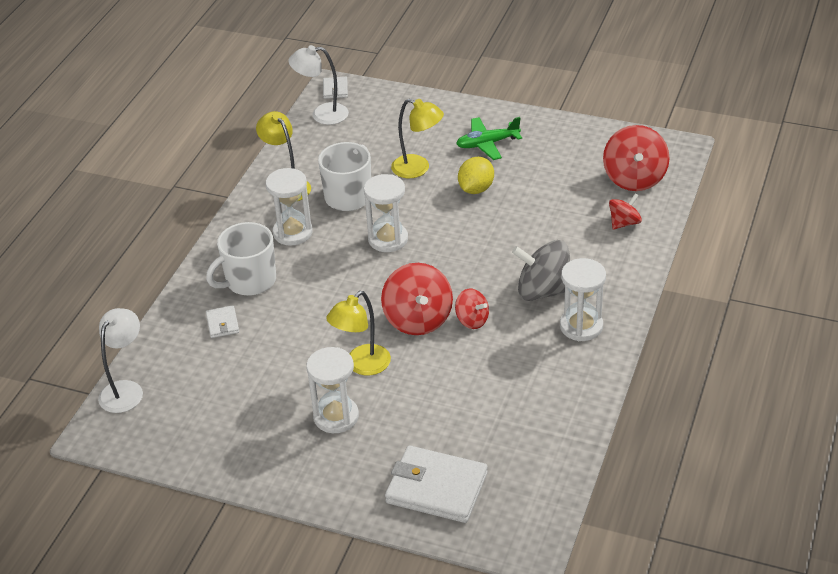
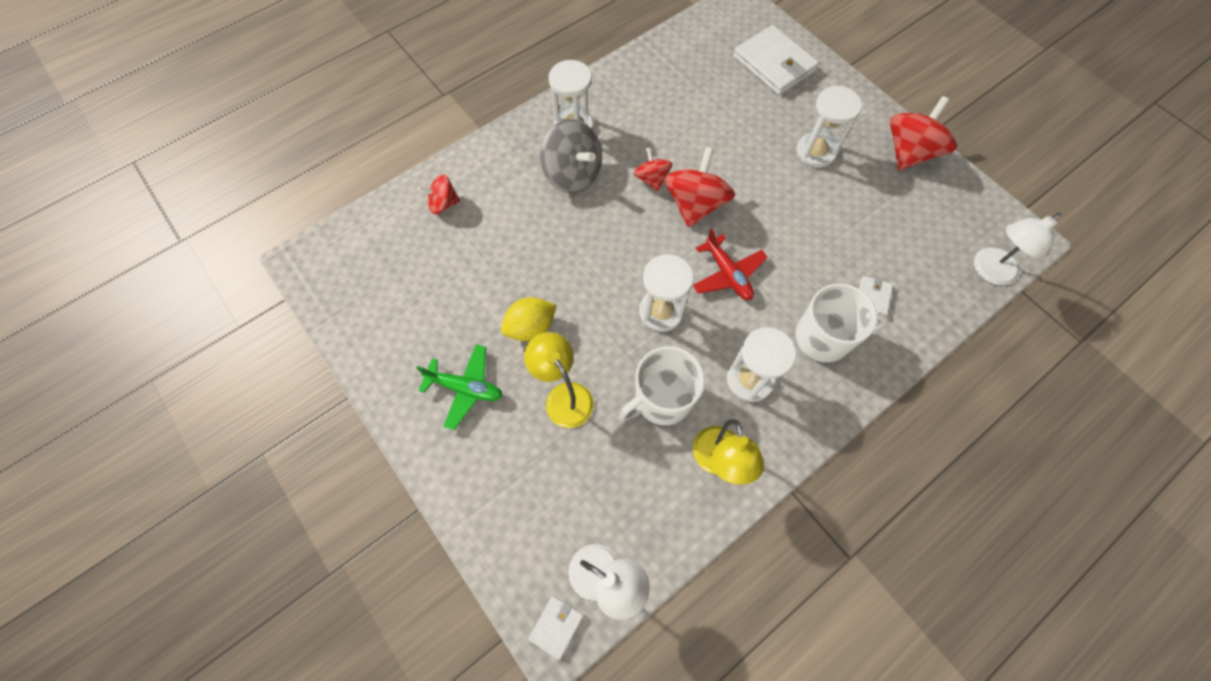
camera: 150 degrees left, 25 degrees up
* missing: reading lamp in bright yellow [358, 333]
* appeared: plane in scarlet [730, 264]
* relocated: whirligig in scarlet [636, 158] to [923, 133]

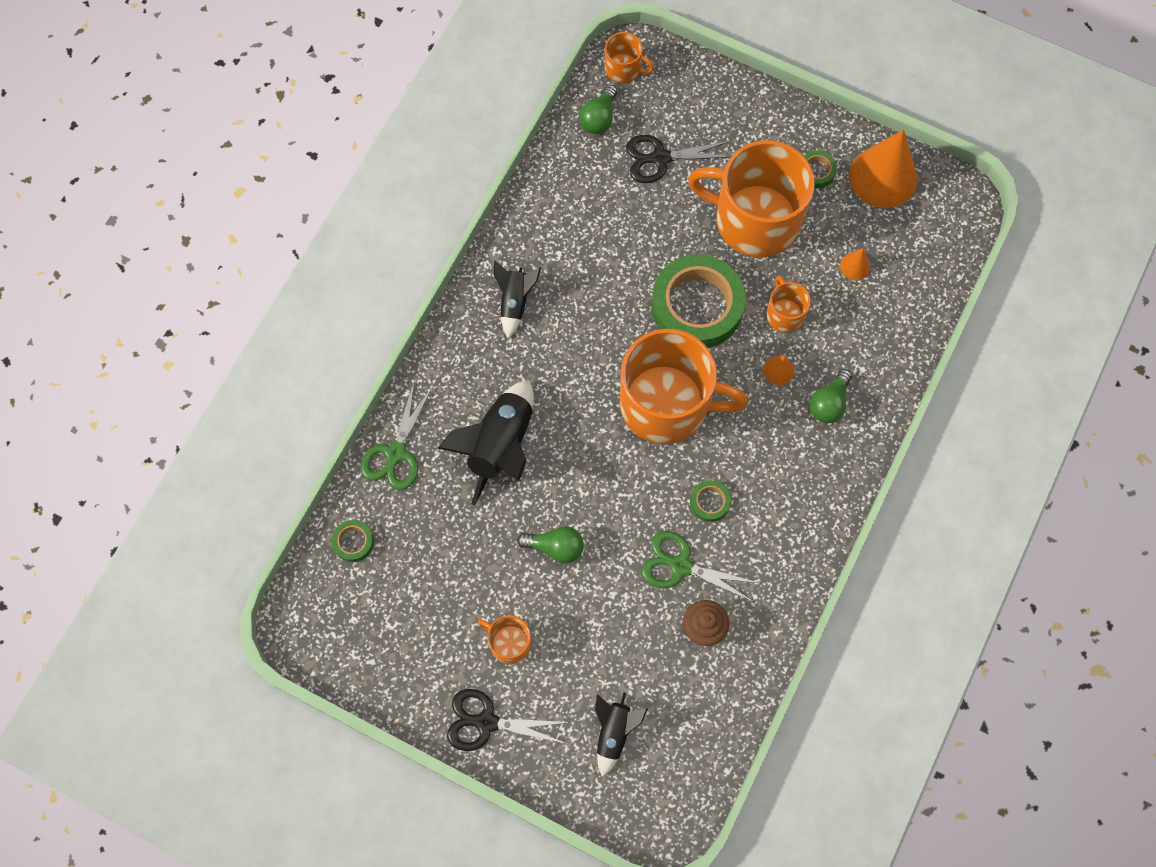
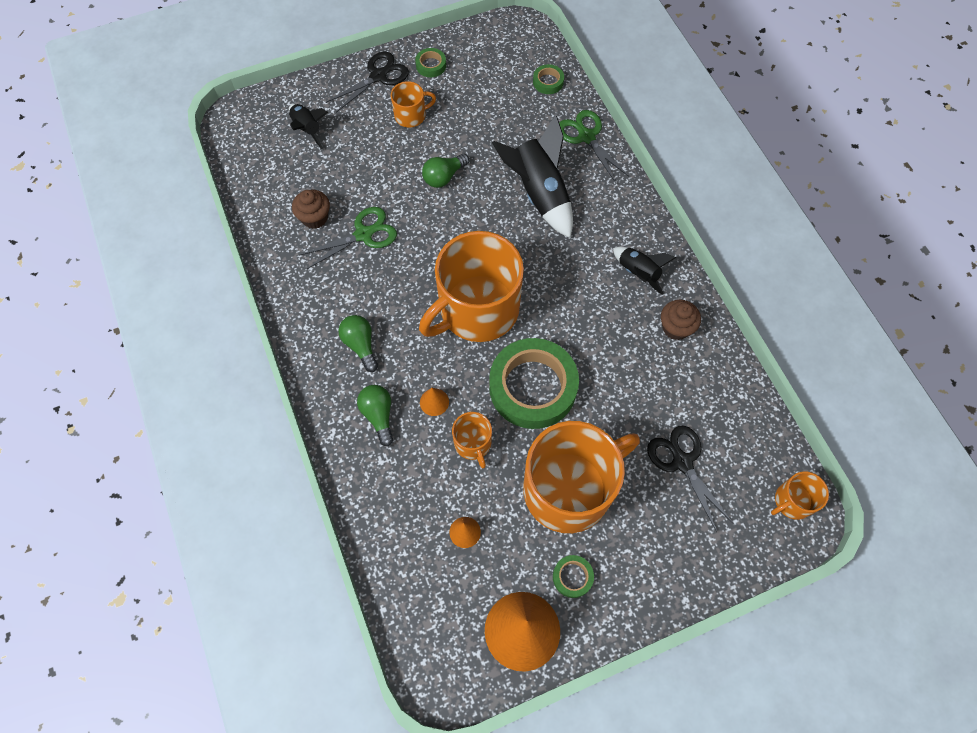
camera: 130 degrees right, 5 degrees down
* appeared: cupcake in brown [681, 320]
* relocated: light bulb in emerald [598, 109] to [358, 343]
* relocated: tape in emerald [710, 501] to [430, 62]
* spun: scissors in jet-black [679, 159] = [690, 479] 60 degrees counterclockwise
* spun: coffee mug in orange-coloured [788, 303] = [472, 440] 45 degrees clockwise

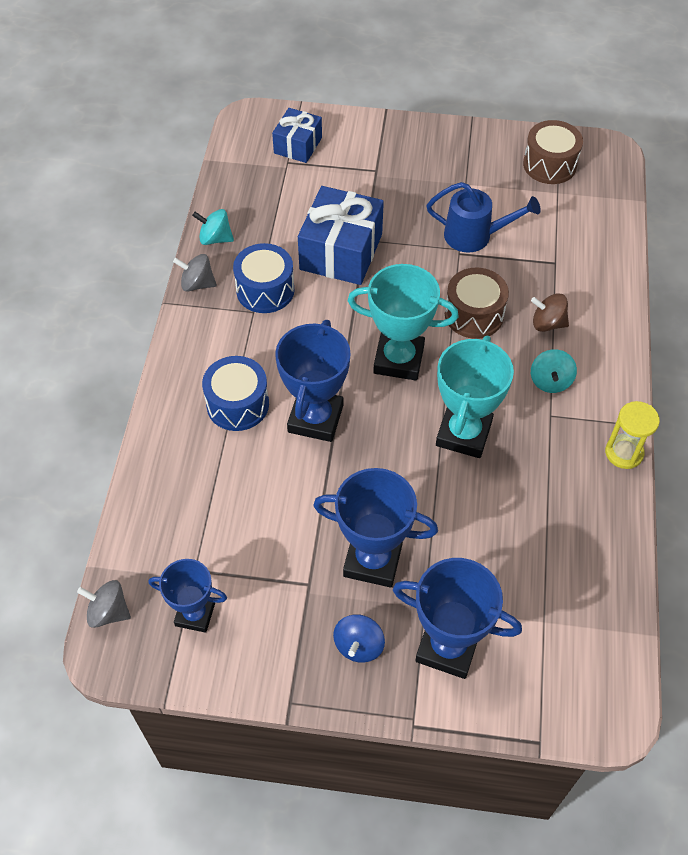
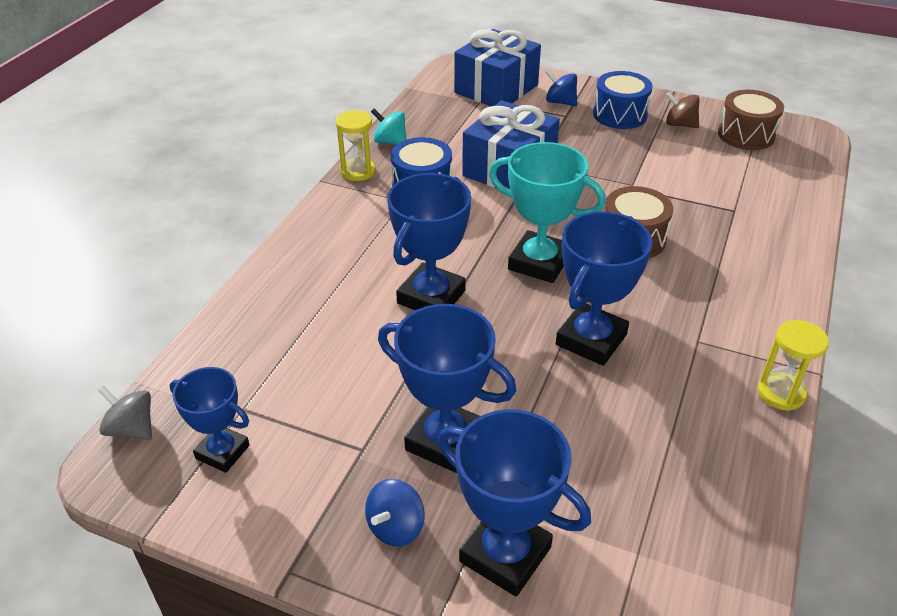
camera: 15 degrees right, 15 degrees down
* missing: watering can in royal blue [483, 217]
* missing: whirligig in turquoise [554, 371]
* appeared: whirligig in royal blue [561, 88]
* relocated: toy drum in royal blue [235, 393] to [623, 100]
* relocated: whirligig in brown [550, 312] to [683, 110]
* exchanged: whirligig in ash-grey [195, 273] to sandglass in bright yellow [356, 145]
* colour: award cup in turquoise [475, 397] to award cup in royal blue [604, 288]
* size: wrapped gift in royal blue [297, 135] = [497, 67] x1.67

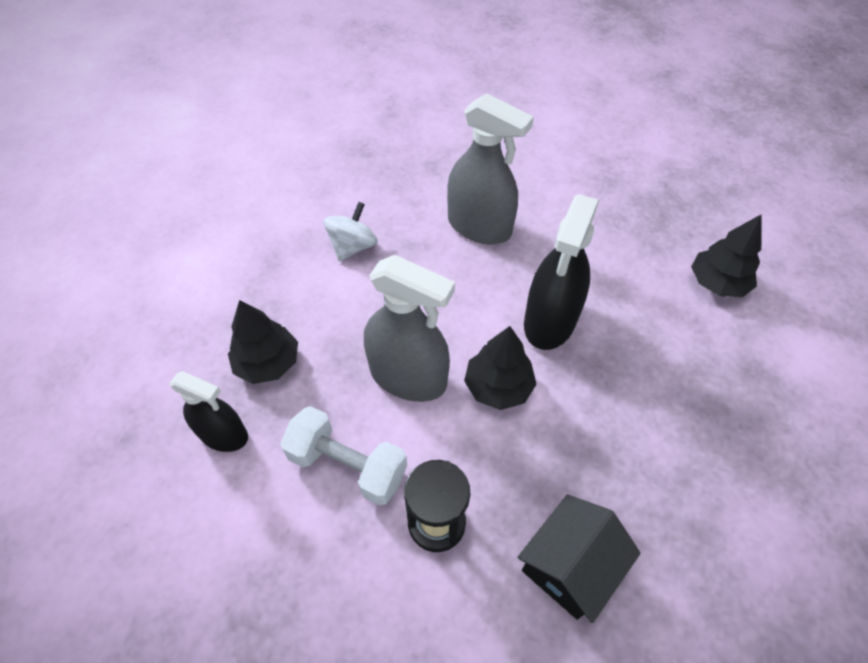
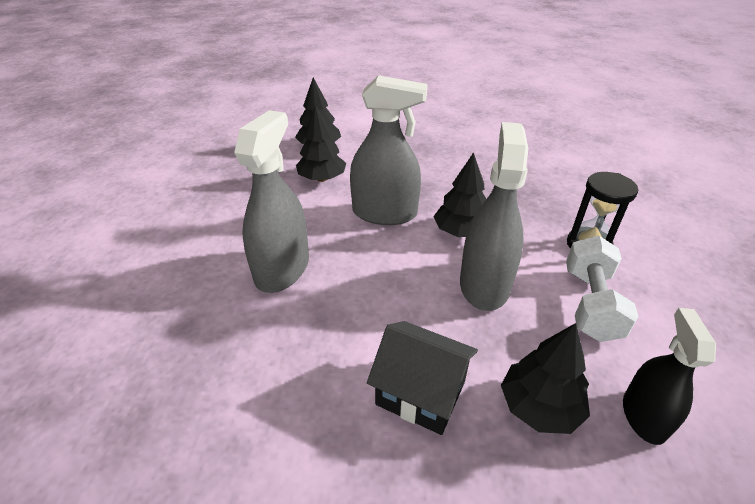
camera: 105 degrees left, 15 degrees down
* missing: whirligig in pure white [350, 231]
* appeared: tree in jet-black [321, 143]
* relocated: house in jet-black [579, 558] to [422, 378]
* colour: sprayer in jet-black [561, 272] to sprayer in ash-grey [389, 150]

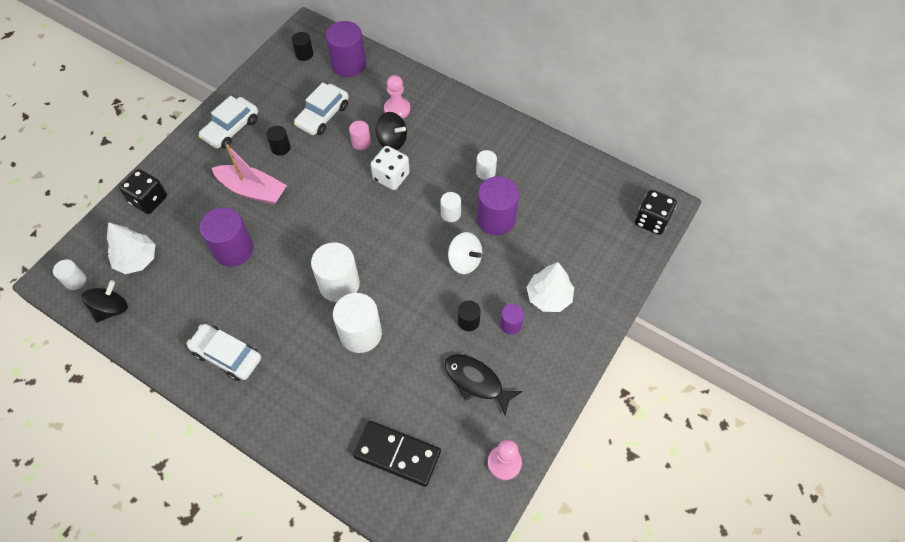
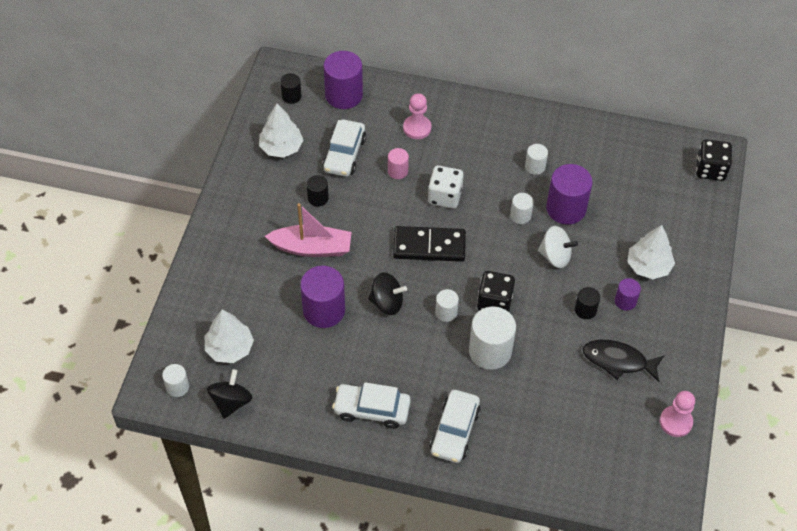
camera: 20 degrees left, 5 degrees down
* appeared: tree in pure white [281, 131]
* relocated: die in jet-black [143, 191] to [496, 291]
* relocated: automobile in pure white [228, 122] to [455, 426]
* relocated: domino tile in jet-black [397, 454] to [429, 244]
* relocated: whirligig in jet-black [391, 131] to [387, 293]
* size: cylinder in pure white [335, 272] = [447, 305] x0.52

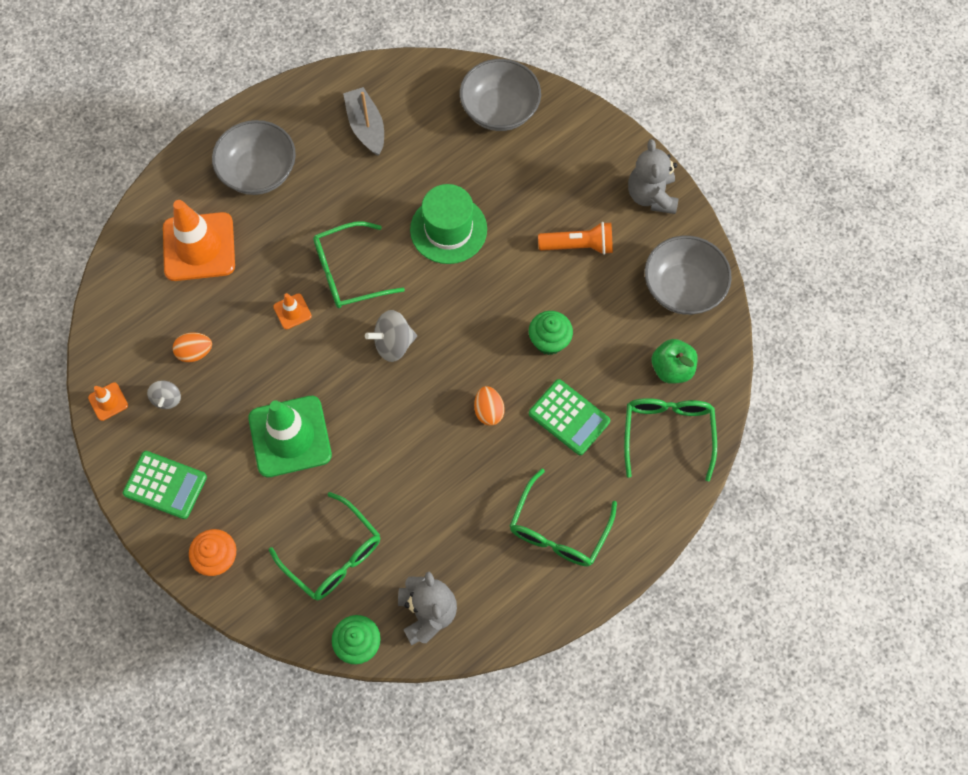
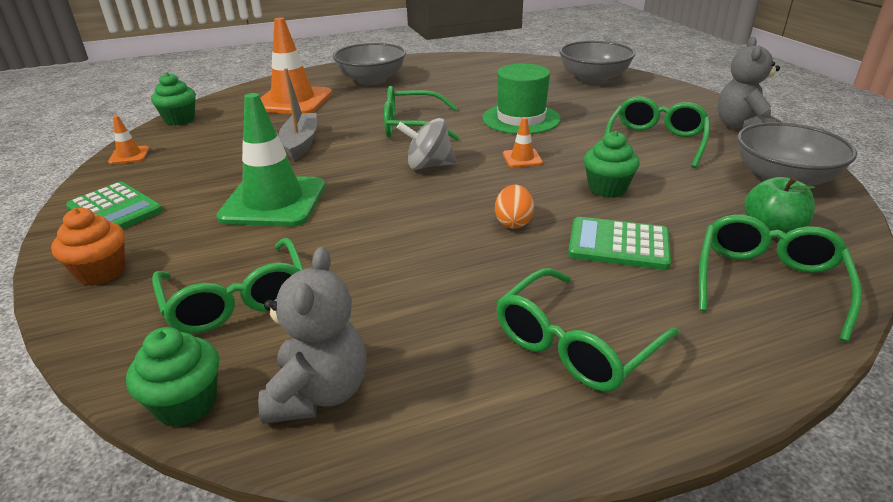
camera: 20 degrees right, 35 degrees down
* missing: whirligig in ash-grey [164, 394]
* missing: toy egg in orange-coloured [192, 347]
* appeared: cupcake in emerald [173, 98]
* relocated: road cone in orange-coloured [292, 311] to [523, 142]
* relocated: sailboat in ash-grey [363, 121] to [298, 114]
* exchanged: flashlight in orange-coloured [575, 238] to glasses in emerald [657, 132]
* spun: adding machine in emerald [569, 417] = [619, 243] 135 degrees clockwise

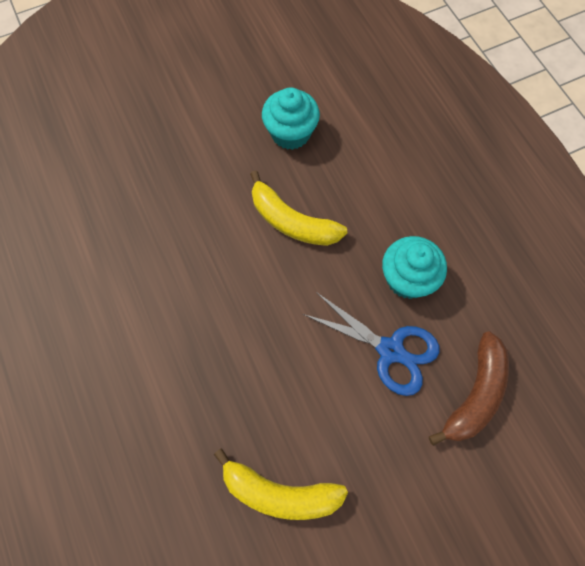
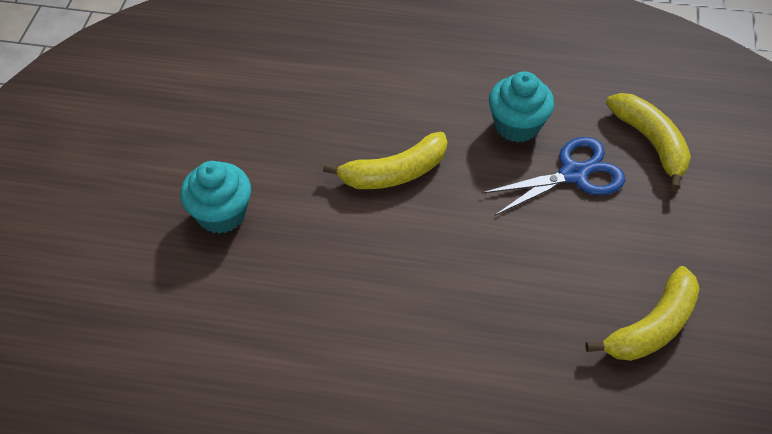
camera: 55 degrees left, 15 degrees down
* relocated: cupcake in turquoise [291, 118] to [215, 197]
* colour: toy banana in brown [469, 388] to toy banana in bright yellow [648, 141]

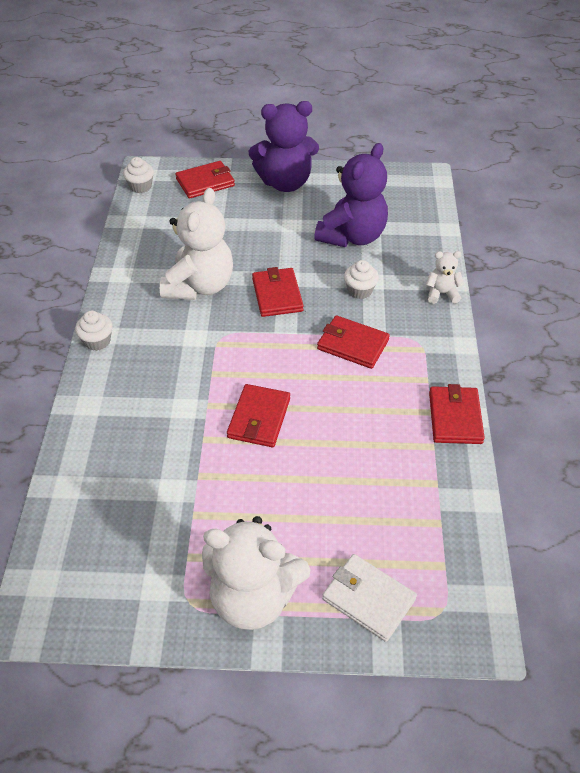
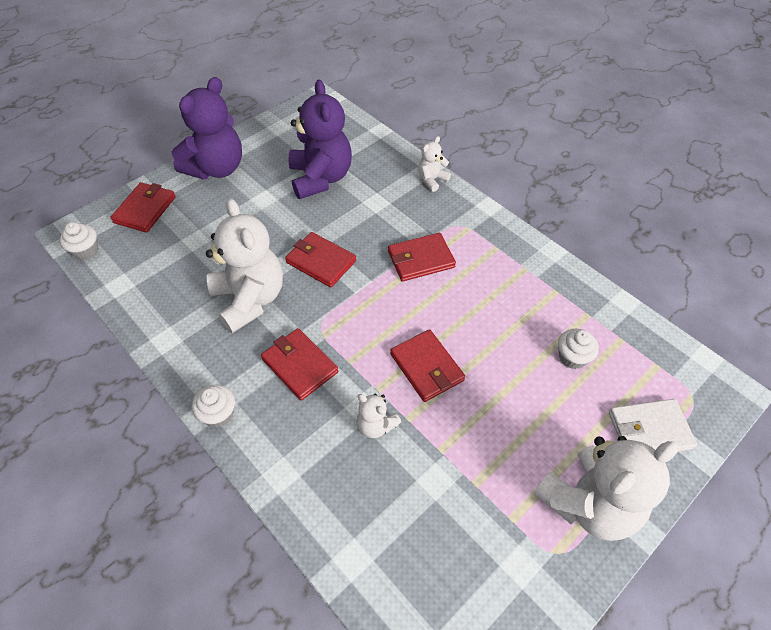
camera: 45 degrees left, 5 degrees up
* appeared: teddy bear in pure white [378, 416]
* relocated: cupcake in pure white [361, 279] to [578, 349]
* relocated: wallet in scarlet [457, 414] to [299, 364]

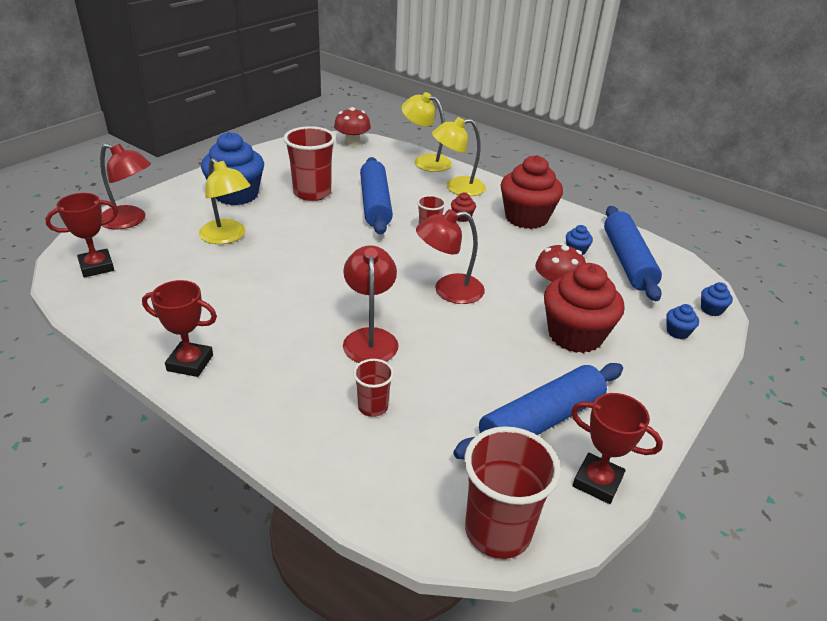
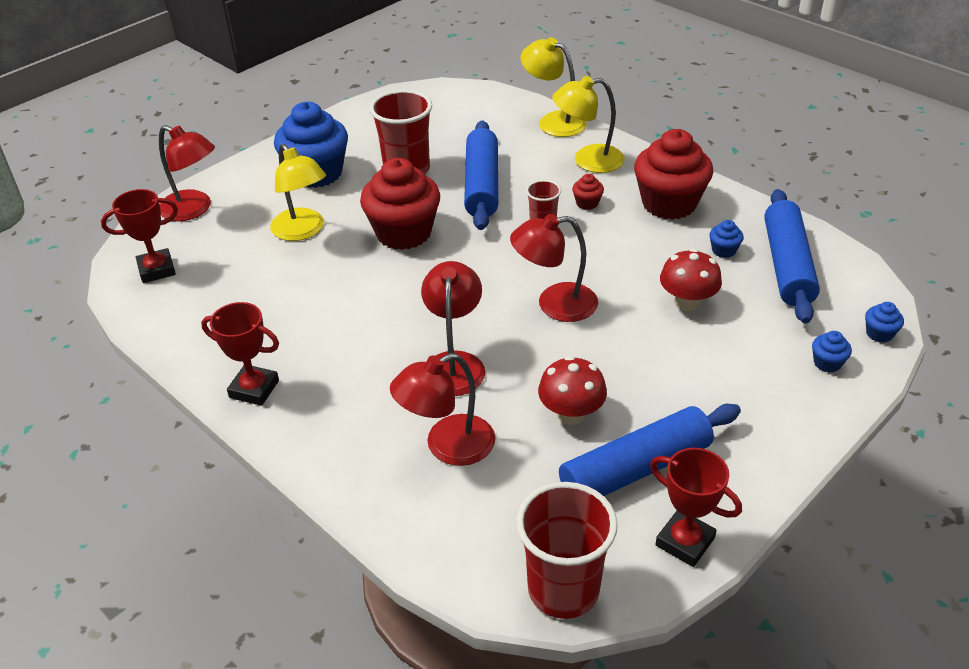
camera: 10 degrees right, 5 degrees up
* relocated: fungus in scarlet [352, 127] to [572, 390]
* relocated: cupcake in scarlet [584, 308] to [400, 204]
* exchanged: tumbler in scarlet [373, 388] to reading lamp in scarlet [442, 409]

